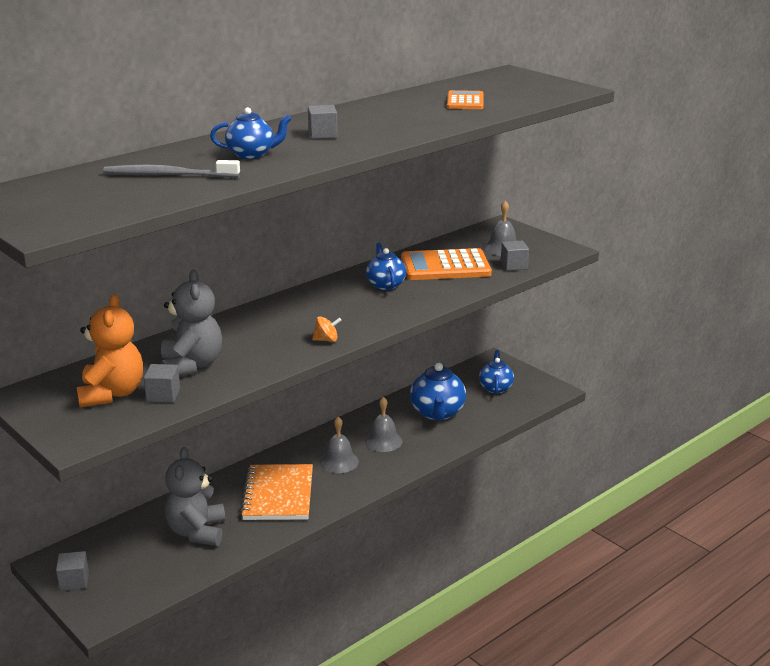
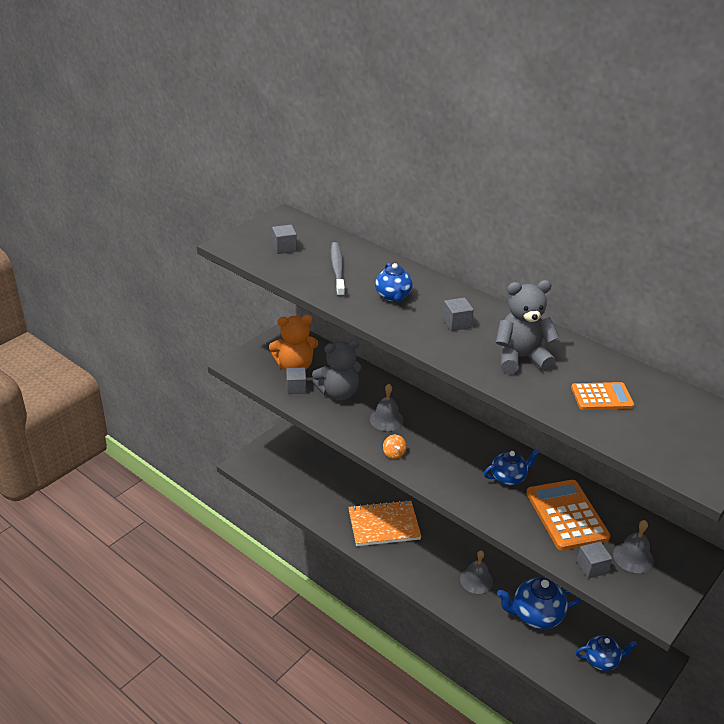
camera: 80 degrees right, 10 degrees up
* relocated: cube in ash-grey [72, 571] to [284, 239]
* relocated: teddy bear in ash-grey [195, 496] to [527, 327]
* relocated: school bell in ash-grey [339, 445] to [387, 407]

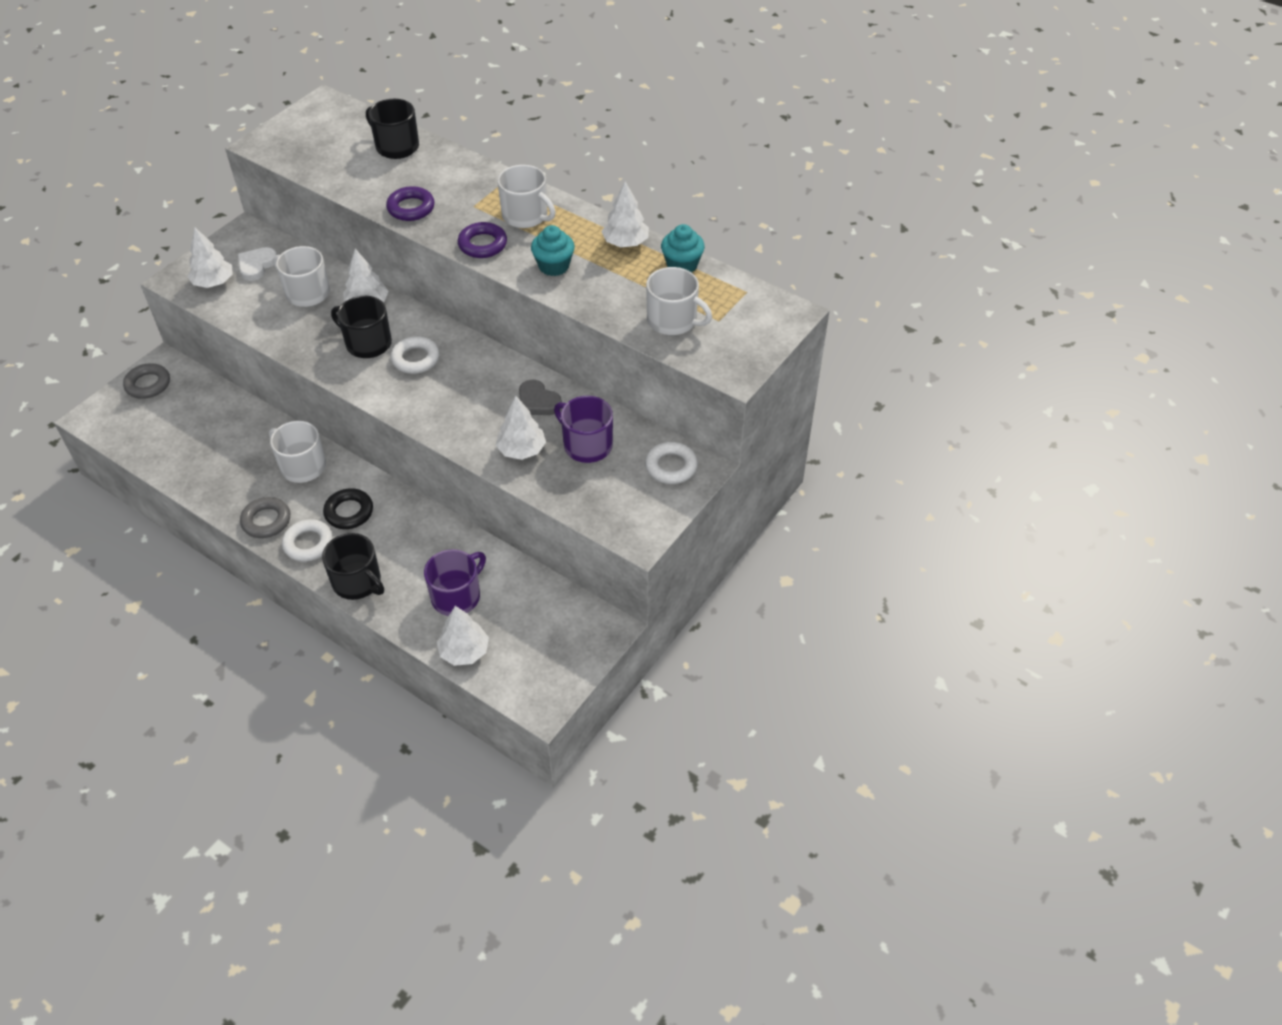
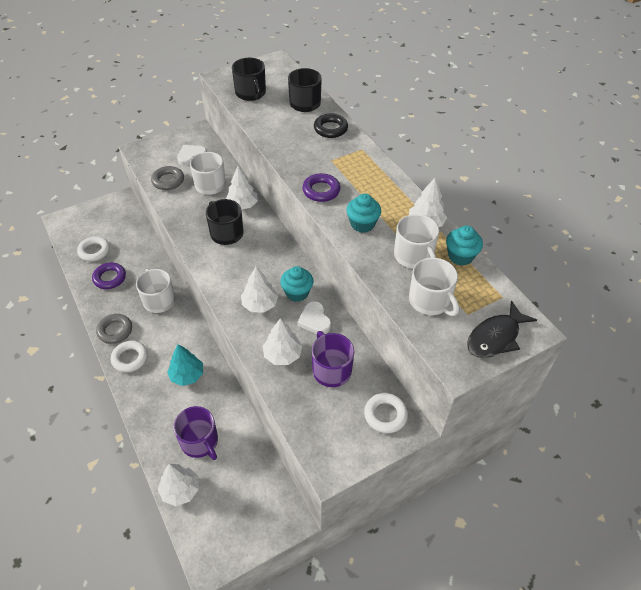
camera: 25 degrees right, 0 degrees up
* appeared: tree in turquoise [185, 365]
* appeared: cupcake in turquoise [297, 284]
* appeared: fish in jet-black [502, 329]
* relocated: hoop in ash-grey [146, 381] to [167, 178]
* relocated: tree in pure white [210, 257] to [259, 290]
* relocated: coffee mug in jet-black [353, 566] to [249, 79]
* relocated: hoop in jet-black [348, 508] to [331, 125]
* relocated: hoop in purple [410, 203] to [109, 276]
* relocated: hoop in pure white [414, 355] to [93, 249]
* relocated: coffee mug in pure white [526, 196] to [416, 241]
* colour: love heart in ash-grey [540, 397] to love heart in pure white [314, 317]
* spun: coffee mug in purple [455, 582] = [195, 433] 75 degrees clockwise

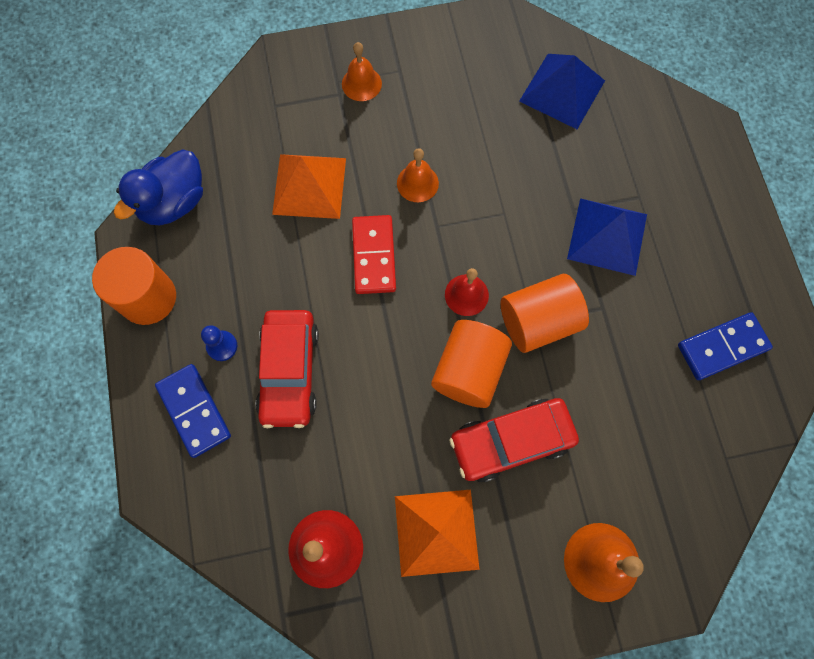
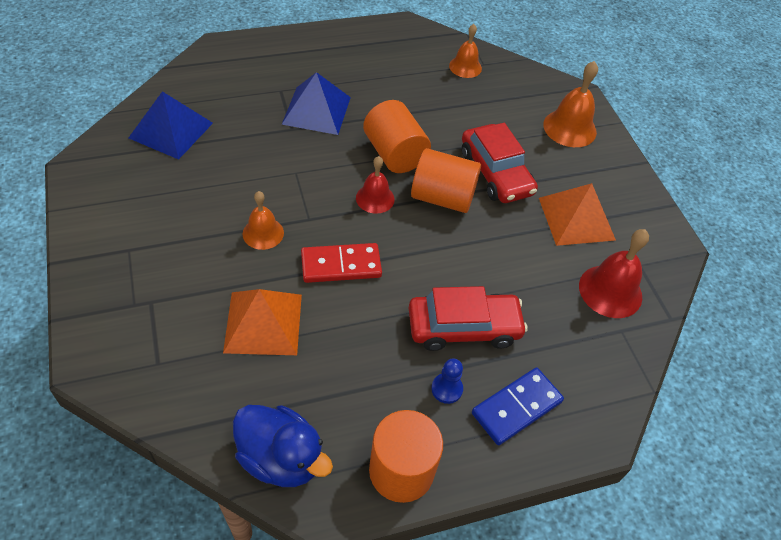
camera: 100 degrees left, 20 degrees down
* missing: domino tile in royal blue [725, 346]
* relocated: school bell in orange-coloured [362, 71] to [465, 51]

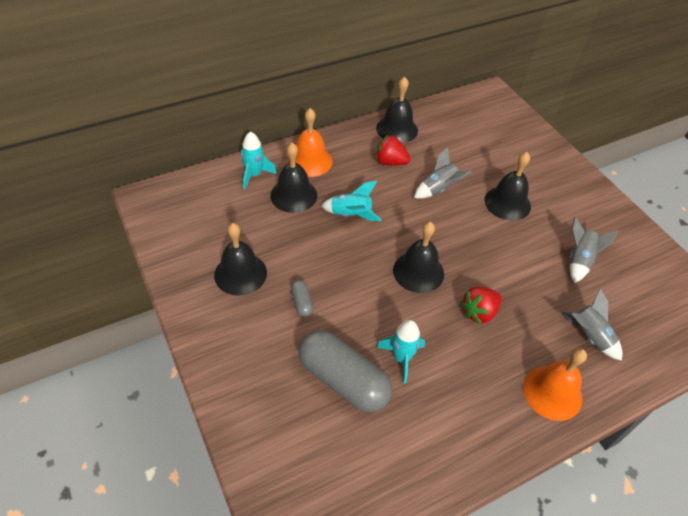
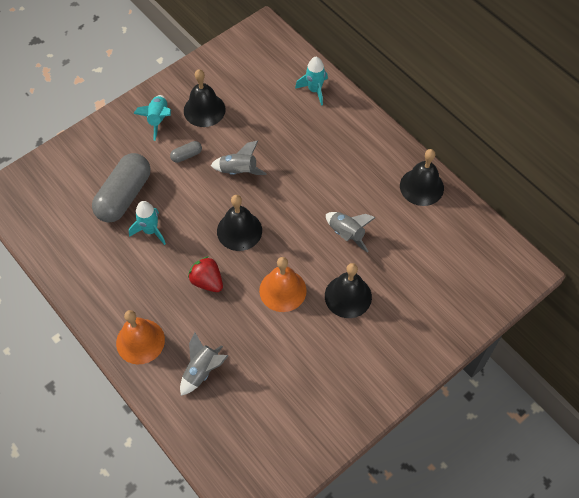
camera: 80 degrees right, 10 degrees up
* missing: school bell in jet-black [293, 178]
* missing: berry in scarlet [393, 150]
* relocated: school bell in orange-coloured [310, 142] to [283, 284]
* relocated: spaceship in turquoise [351, 201] to [152, 118]
* relocated: spaceship in ash-grey [594, 250] to [238, 157]

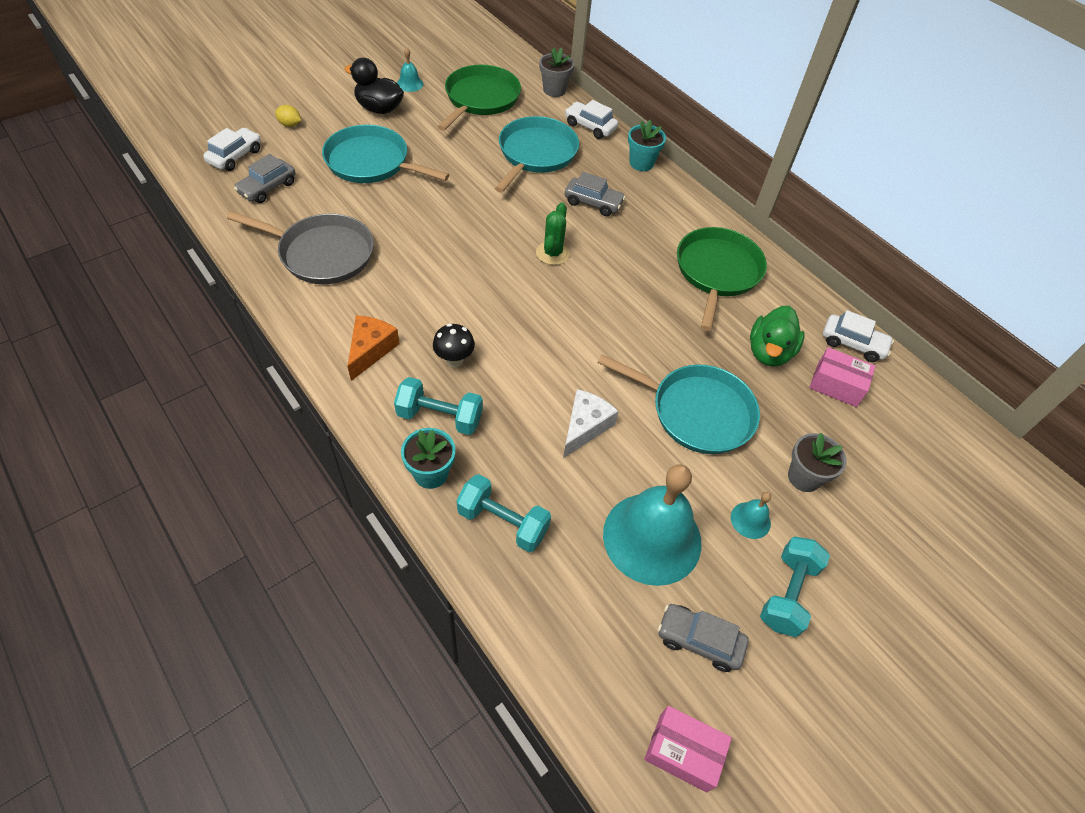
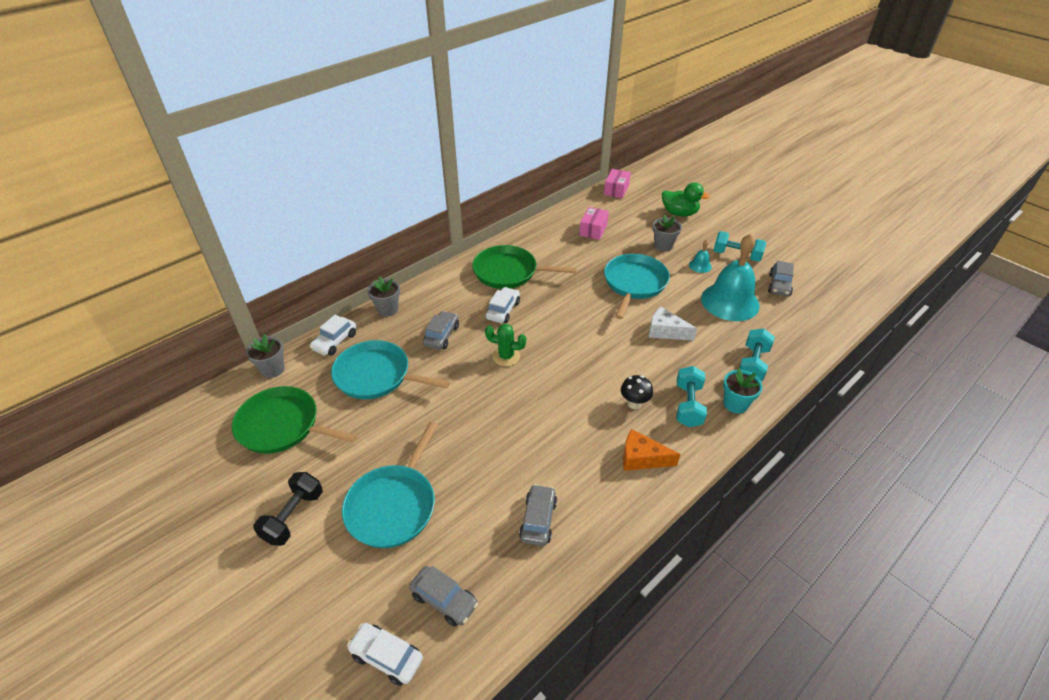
camera: 90 degrees left, 10 degrees down
* missing: toy lemon in bright yellow [288, 116]
* missing: school bell in turquoise [410, 70]
* relocated: box in rose-pink [688, 749] to [617, 184]
* relocated: toy duck in emerald [777, 336] to [686, 199]
* relocated: automobile in pure white [858, 336] to [503, 305]
* exchanged: frying pan in ash-grey [300, 247] to automobile in ash-grey [538, 515]
* exchanged: toy duck in jet-black [374, 86] to hand weight in jet-black [288, 509]
* colour: flower pot in turquoise [647, 145] to flower pot in ash-grey [383, 296]

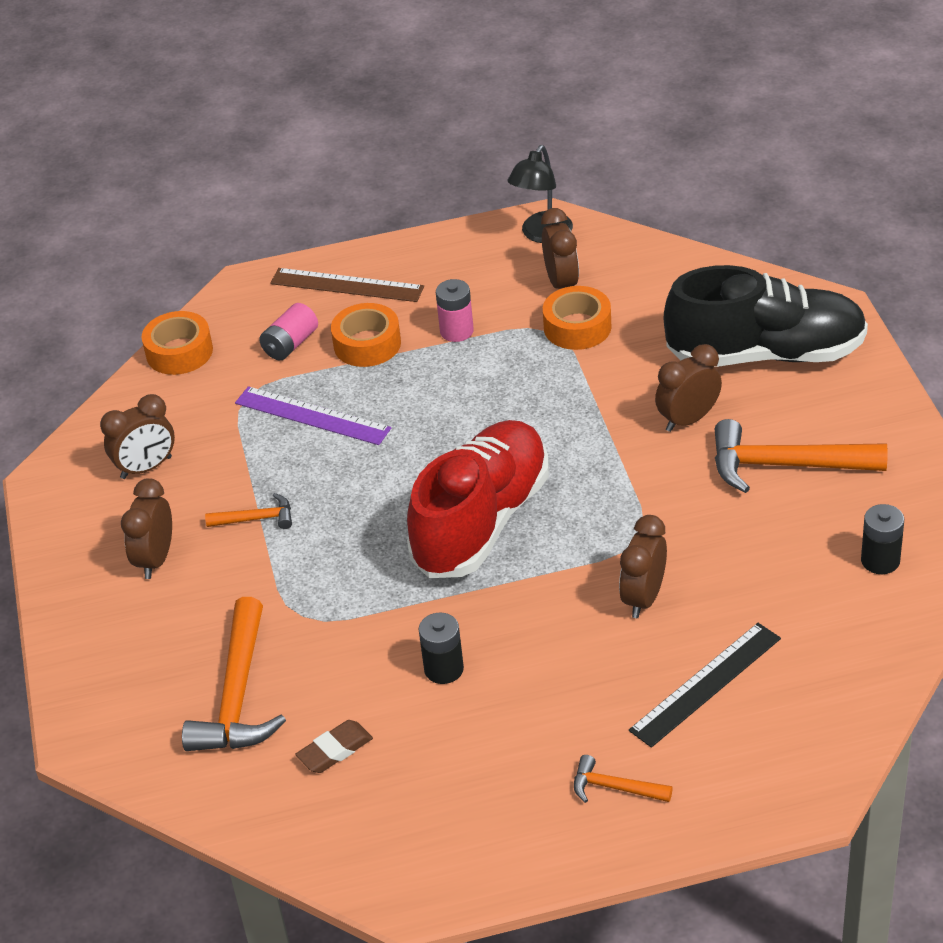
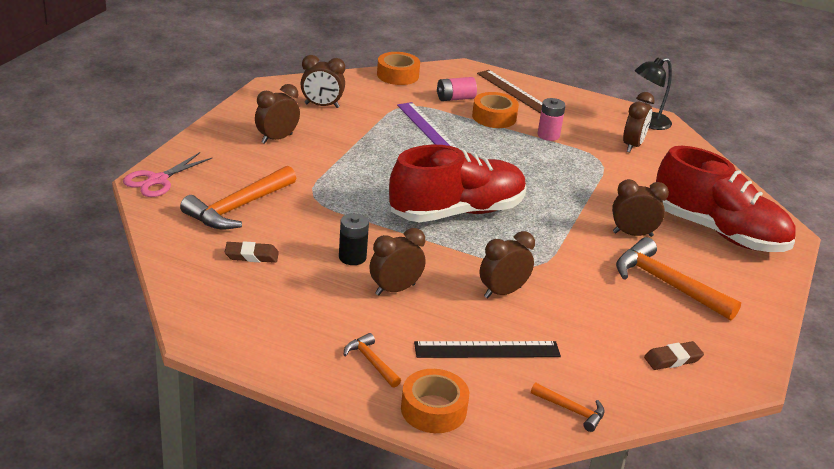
camera: 30 degrees right, 10 degrees down
* appeared: scissors in rose-pink [168, 174]
* appeared: clock in brown [398, 262]
* relocated: carpenter's hammer in orange-coloured [248, 511] to [567, 407]
* relocated: tape in orange-coloured [577, 318] to [435, 401]
* exchanged: AA battery in jet-black [882, 539] to gum eraser in brown [674, 355]
* colour: lace-up shoe in jet-black [766, 316] to lace-up shoe in scarlet [726, 199]

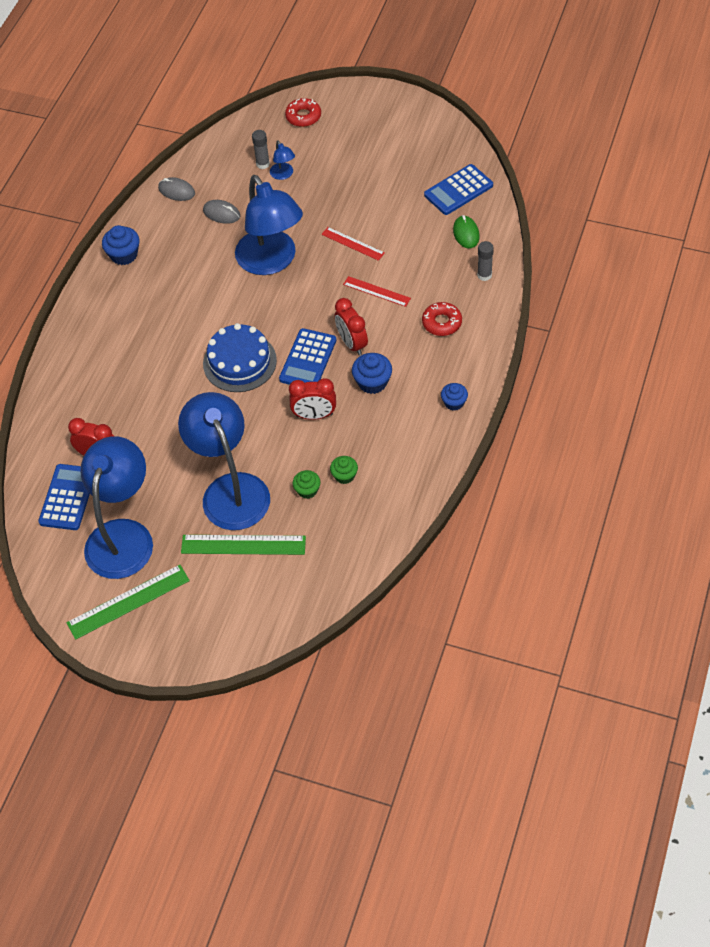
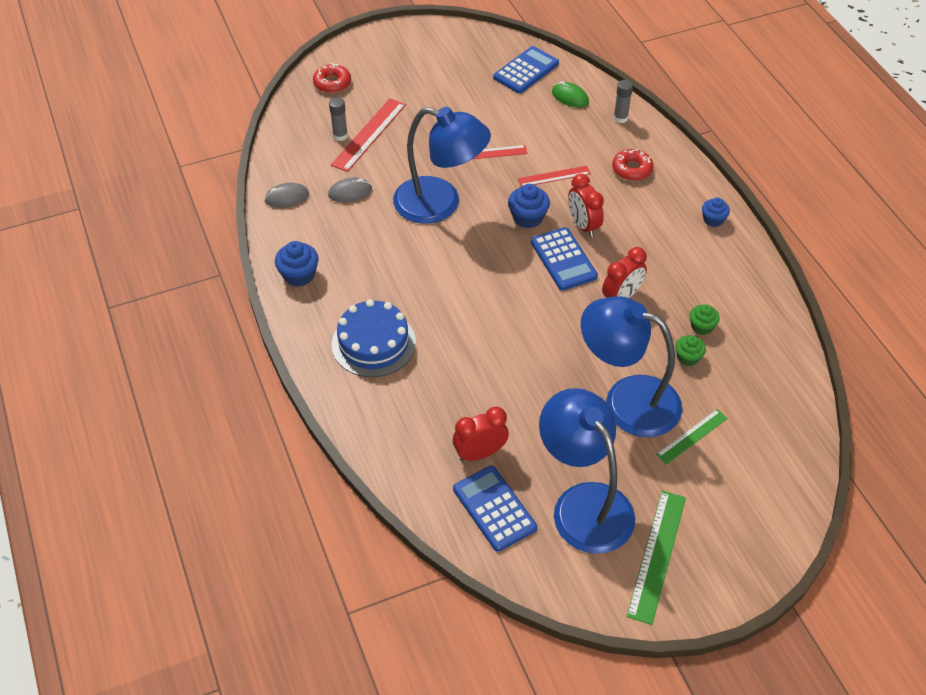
camera: 45 degrees left, 5 degrees down
* relocated: cake in royal blue [240, 357] to [374, 338]
* relocated: cupcake in royal blue [372, 373] to [529, 206]
* exchanged: reading lamp in royal blue [282, 160] to ruler in scarlet [368, 135]
* spun: clock in scarlet [351, 326] = [586, 206] 45 degrees clockwise
* spun: adding machine in royal blue [458, 189] = [526, 69] 150 degrees counterclockwise
* size: ruler in emerald [243, 545] = [692, 436] x0.63

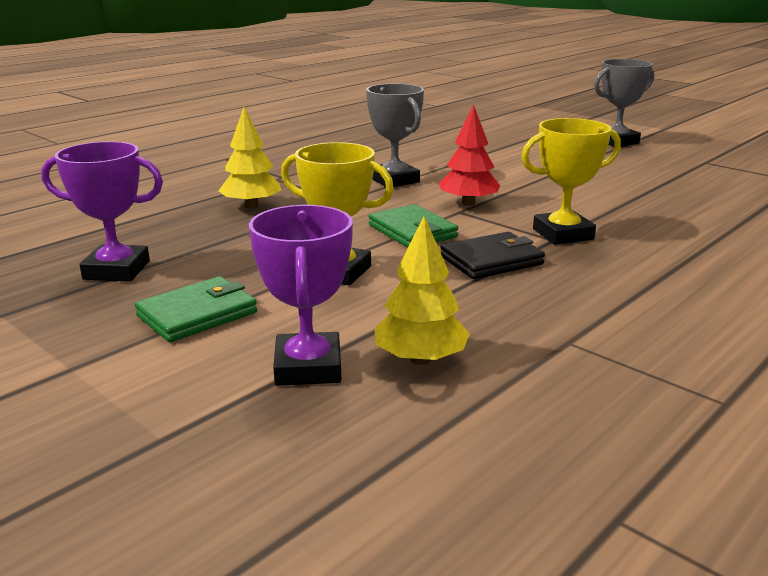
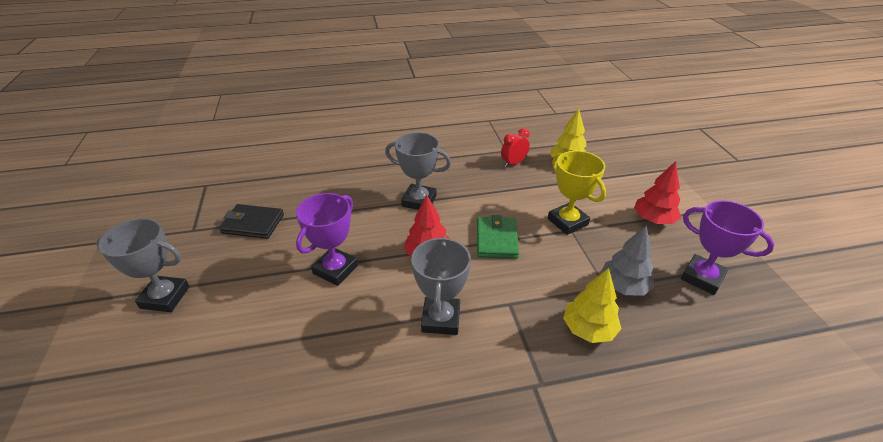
camera: 145 degrees left, 15 degrees up
* appeared: clock in scarlet [515, 147]
* appeared: tree in ash-grey [628, 260]
* relocated: award cup in purple [301, 295] to [327, 239]
* relocated: wallet in jet-black [492, 255] to [251, 221]
* exchanged: wallet in emerald [196, 309] to tree in scarlet [657, 192]
* colour: award cup in bright yellow [571, 181] to award cup in ash-grey [418, 171]

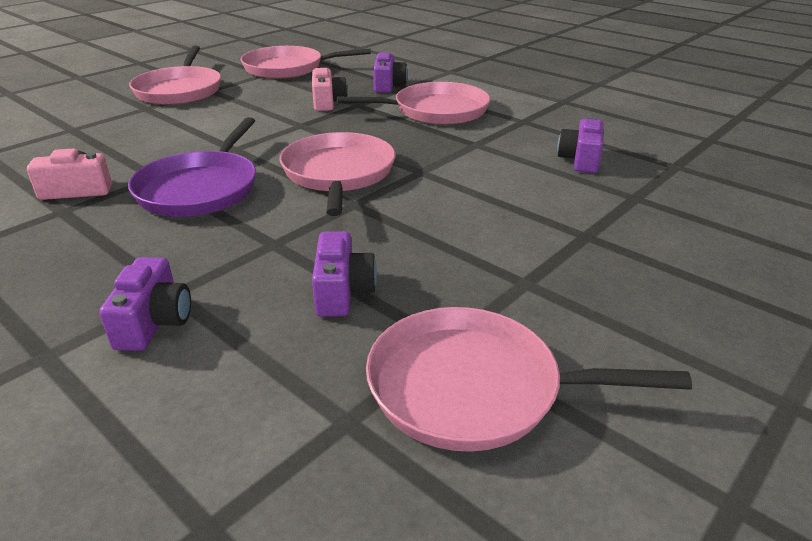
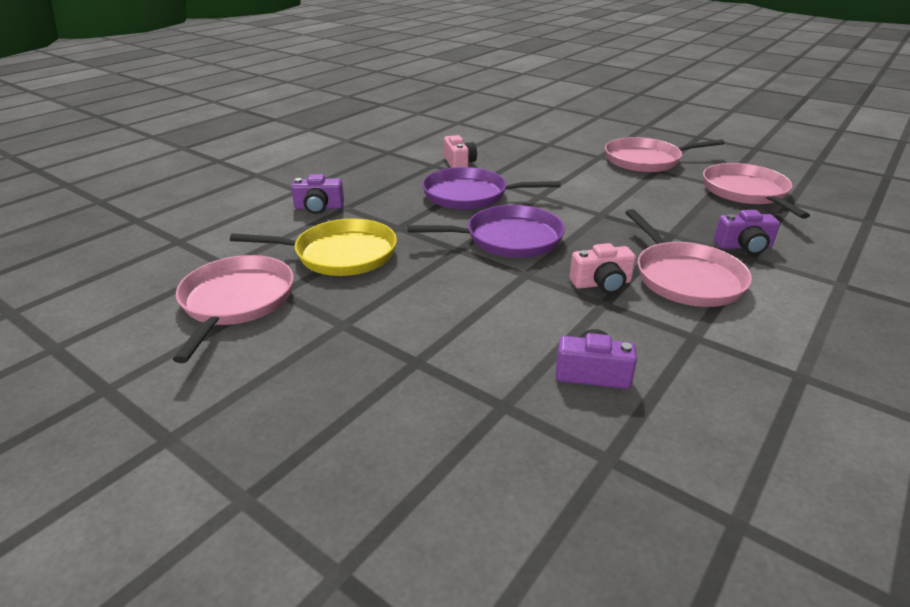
camera: 85 degrees right, 0 degrees up
* relocated: camera in rose-pink [330, 89] to [603, 268]
* exchanged: camera in purple [344, 274] to frying pan in bright yellow [313, 247]
* colour: frying pan in rose-pink [338, 174] to frying pan in purple [486, 231]

